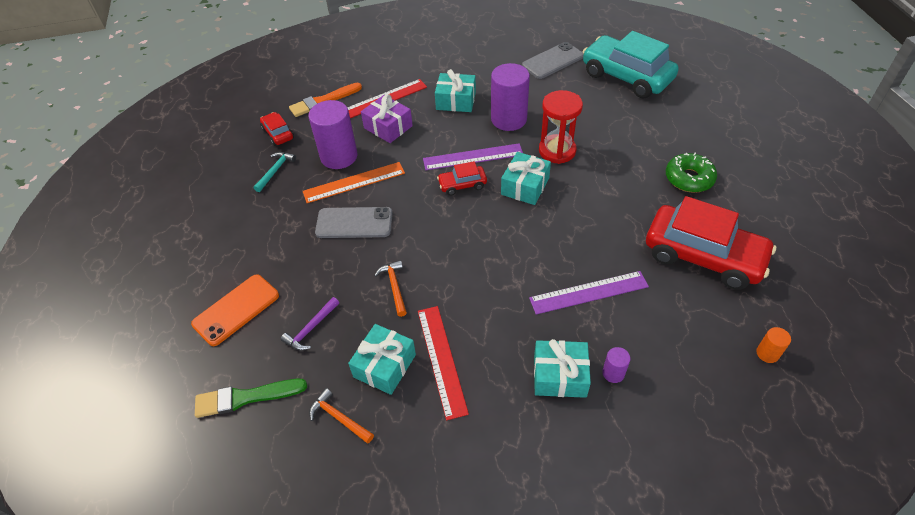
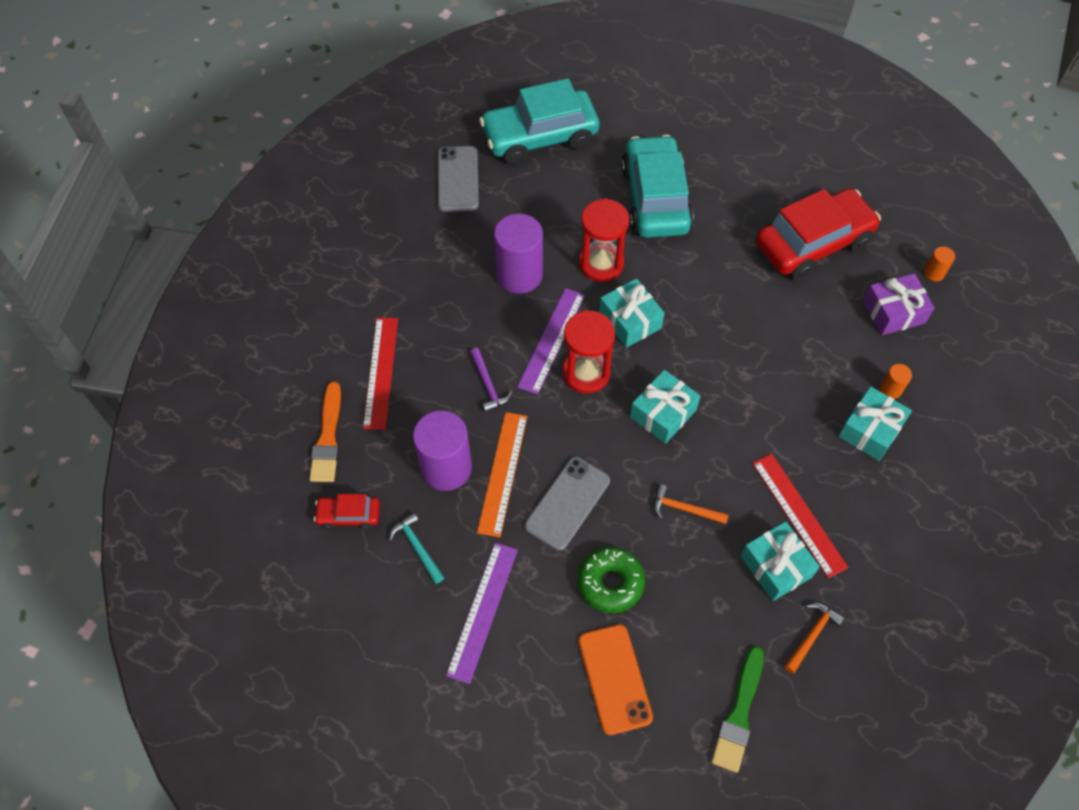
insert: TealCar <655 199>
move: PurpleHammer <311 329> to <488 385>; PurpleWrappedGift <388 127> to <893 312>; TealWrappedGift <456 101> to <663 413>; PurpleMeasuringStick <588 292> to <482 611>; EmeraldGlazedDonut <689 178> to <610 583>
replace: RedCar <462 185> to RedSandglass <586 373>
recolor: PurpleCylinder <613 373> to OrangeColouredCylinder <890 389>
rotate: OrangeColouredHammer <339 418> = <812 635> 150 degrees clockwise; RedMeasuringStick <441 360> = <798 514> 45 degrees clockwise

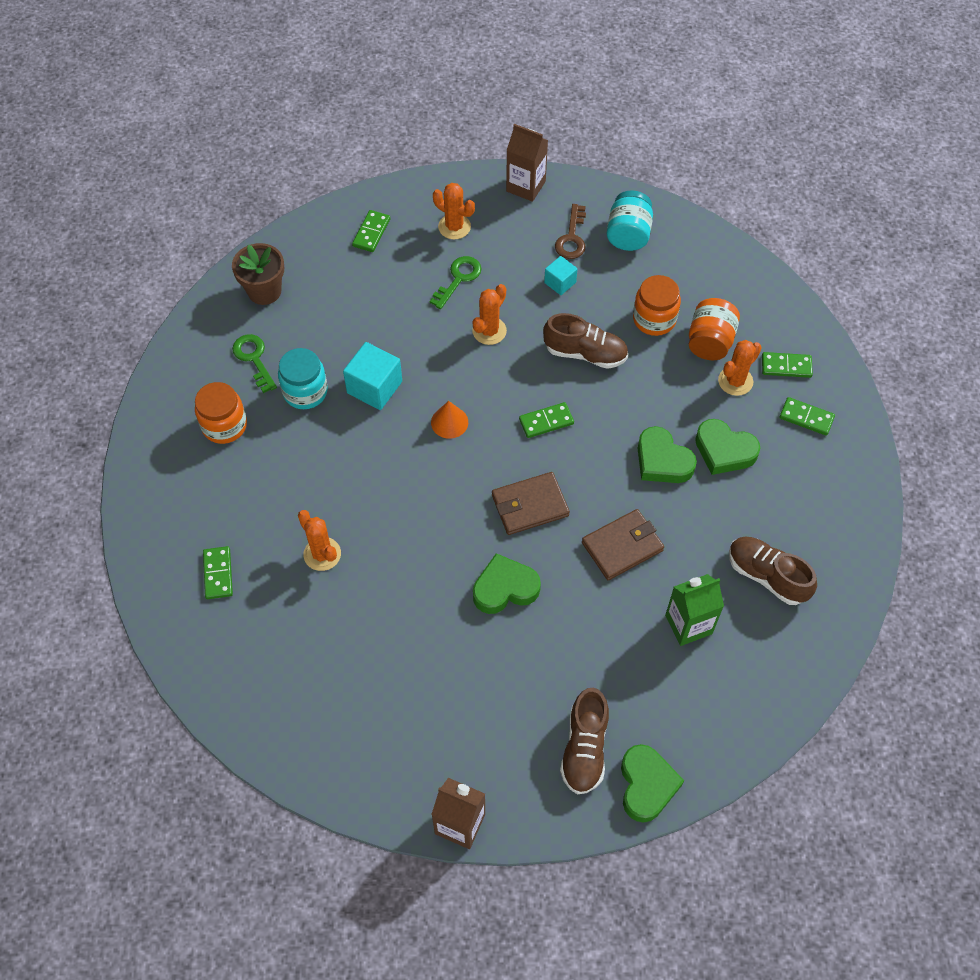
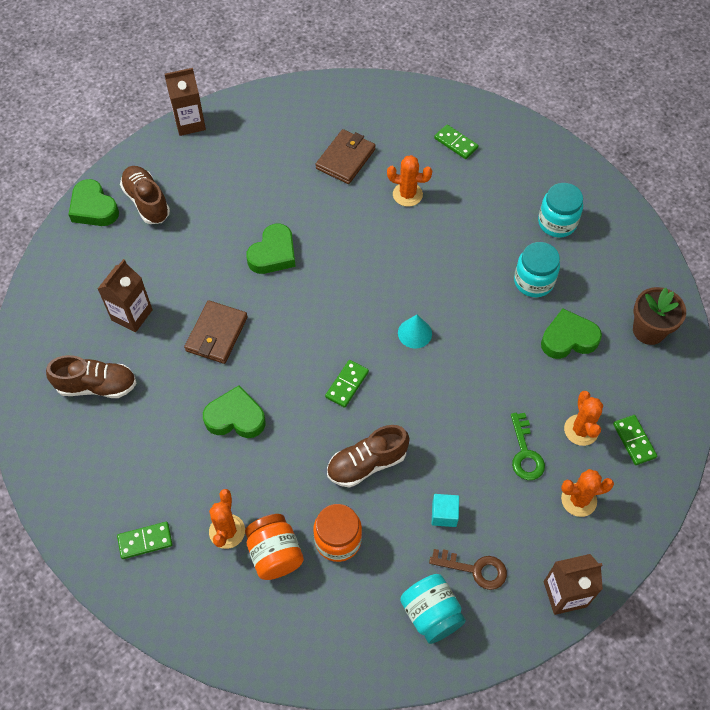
delete: EmeraldKey <254 359>; TealCube <374 387>; EmeraldDomino <786 366>
move: OrangeColouredPricklyPlant <489 331> to <581 430>; BrownBillfold <530 505> to <345 159>; EmeraldLoveHeart <724 451> to <568 339>
recolor: OrangeColouredJamJar <224 425> to TealJamJar <557 222>; OrangeColouredSolidCone <449 422> to TealSolidCone <414 333>; EmeraldJuiceCarton <688 624> to BrownJuiceCarton <132 315>
rotate: BrownKey <572 238> = <475 569> 135 degrees clockwise

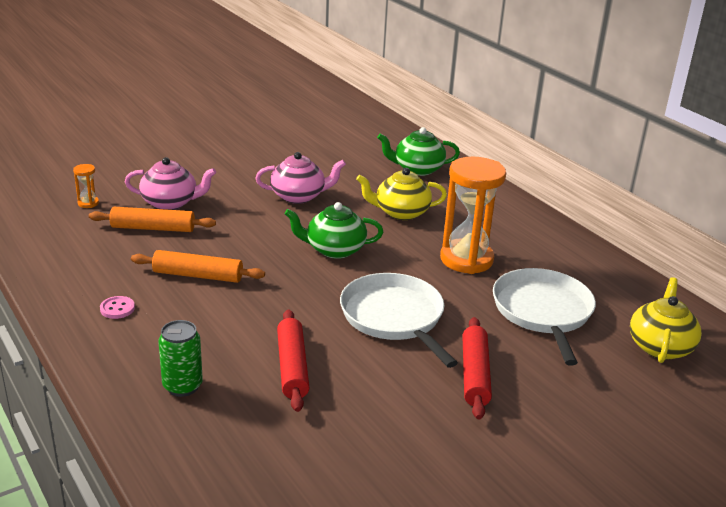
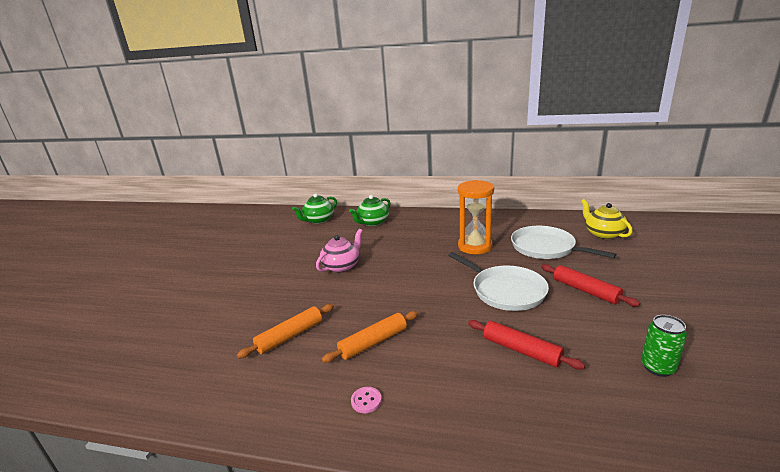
delete: OrangeColouredSandglass <88 203>; RosyTeaPot <170 203>; YellowTeaPot <401 212>
move: EmeraldSodaCan <182 386> to <657 367>; EmeraldTeaPot <334 249> to <318 220>
rotate: SnowWhitePan <394 317> = <505 291> 150 degrees counterclockwise

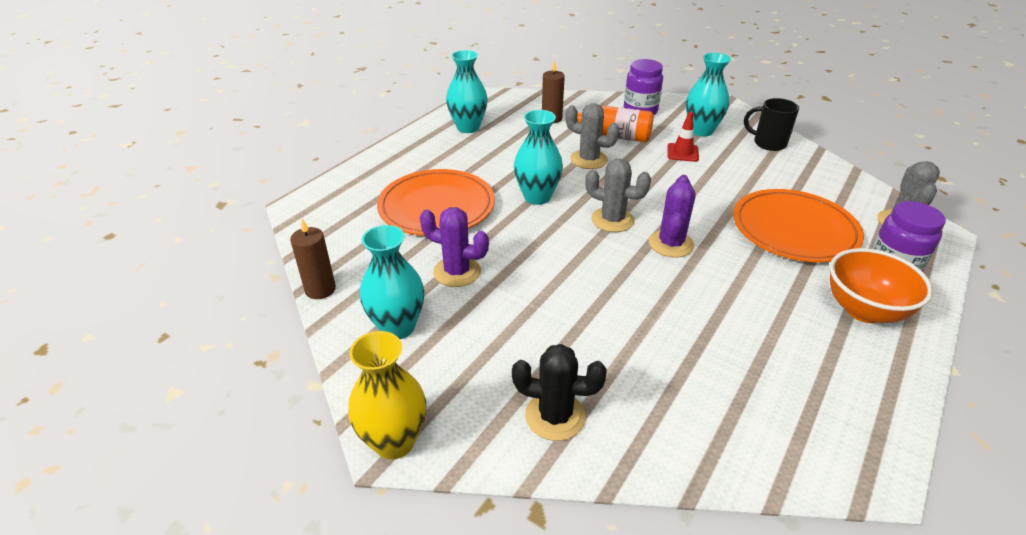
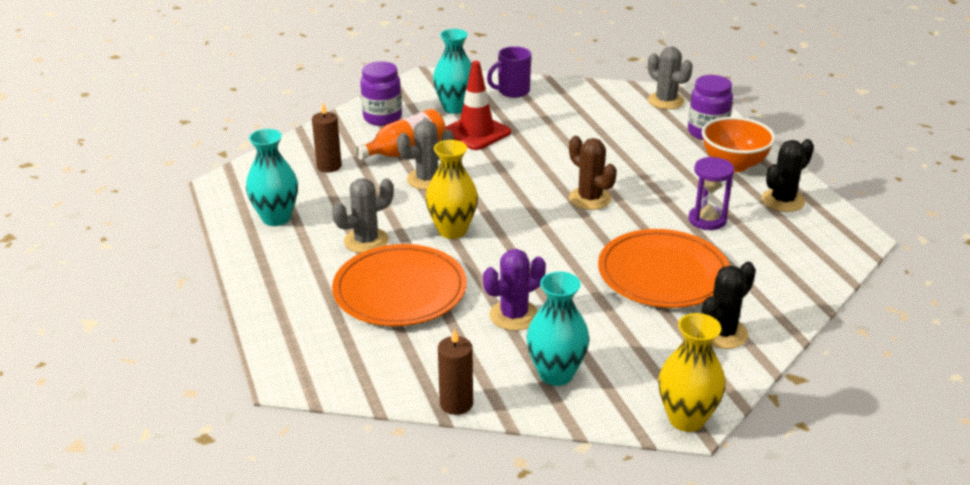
insert: PurpleSandglass <707 220>; EbonyPricklyPlant <783 200>
move: AshGreyPricklyPlant <612 220> to <366 241>; OrangeColouredFlatDish <794 230> to <663 273>
recolor: TealTallVase <537 197> to YellowTallVase <452 230>; PurplePricklyPlant <671 244> to BrownPricklyPlant <590 199>; EbonyTeaMug <768 143> to PurpleTeaMug <512 91>
resize: RedRoadCone <682 153> = <476 132> x1.69

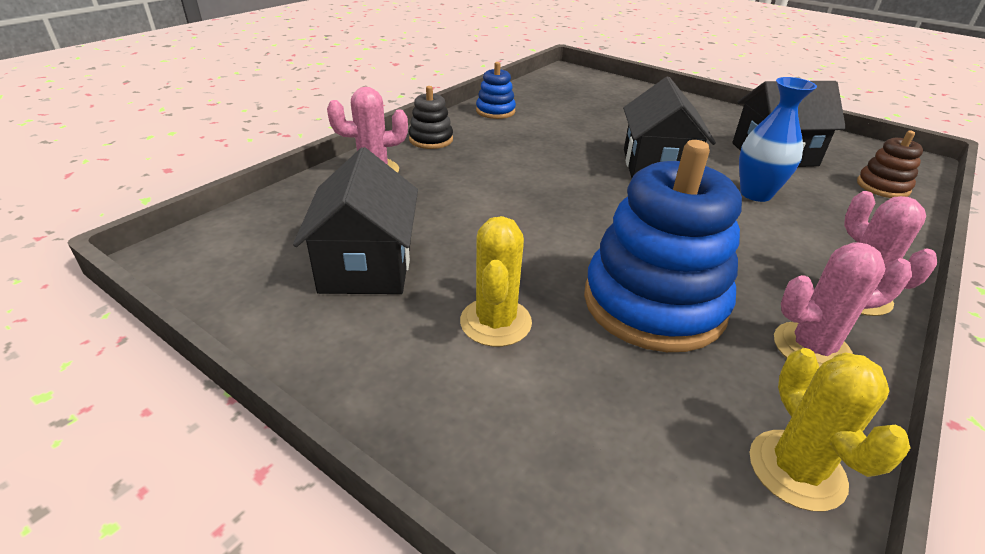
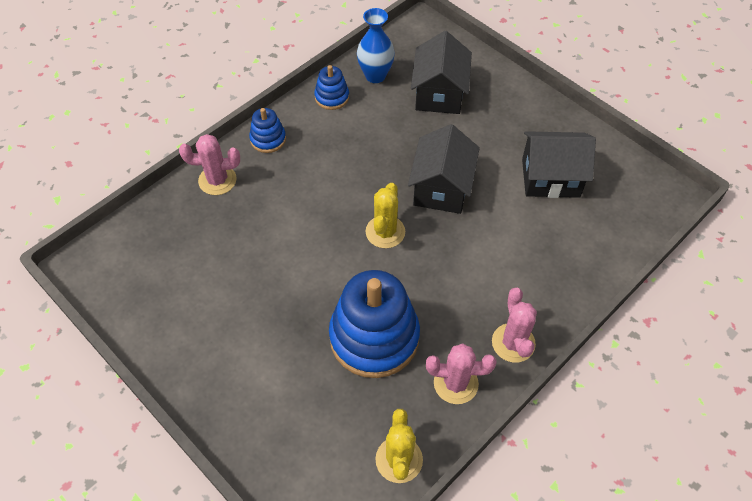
delete: BrownStackingRings <882 187>
move: EbonyToyHouse <366 265> to <439 94>; YellowPricklyPlant <495 322> to <385 232>; BlueTallVase <755 194> to <375 75>
recolor: EbonyStackingRings <431 140> to BlueStackingRings <268 139>

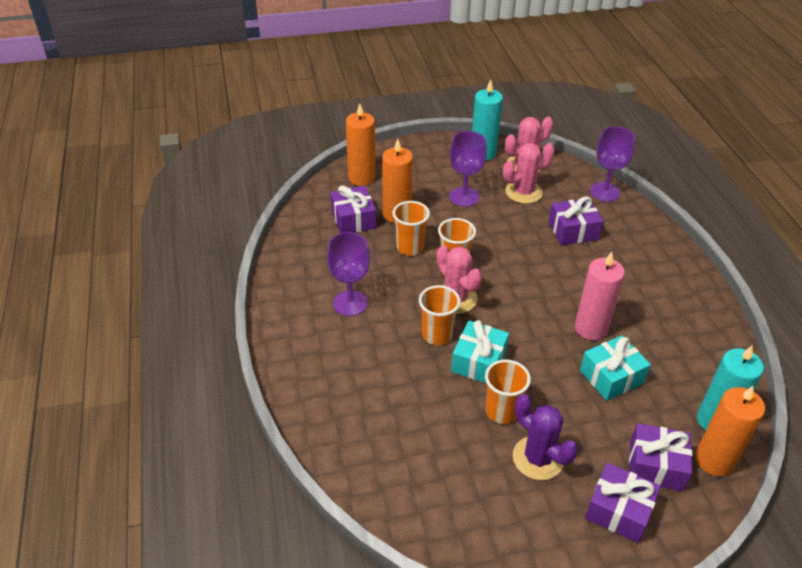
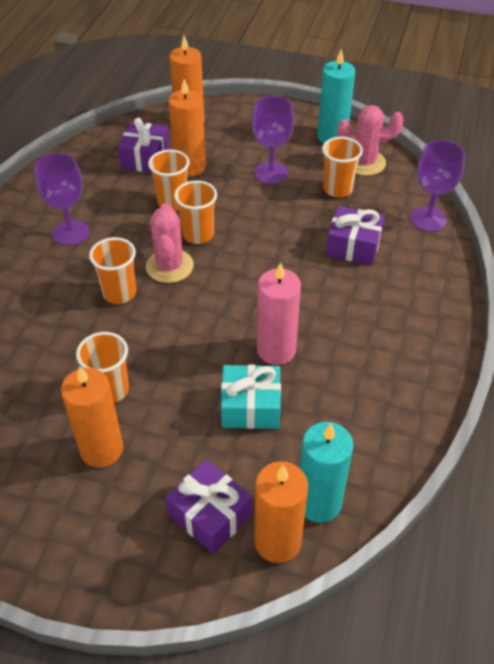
delete: TealWrappedGift <478 361>; PurpleWrappedGift <618 511>
replace: RosyPricklyPlant <523 192> to OrangeColouredTumbler <337 189>; PurplePricklyPlant <538 458> to OrangeColouredCandle <101 449>

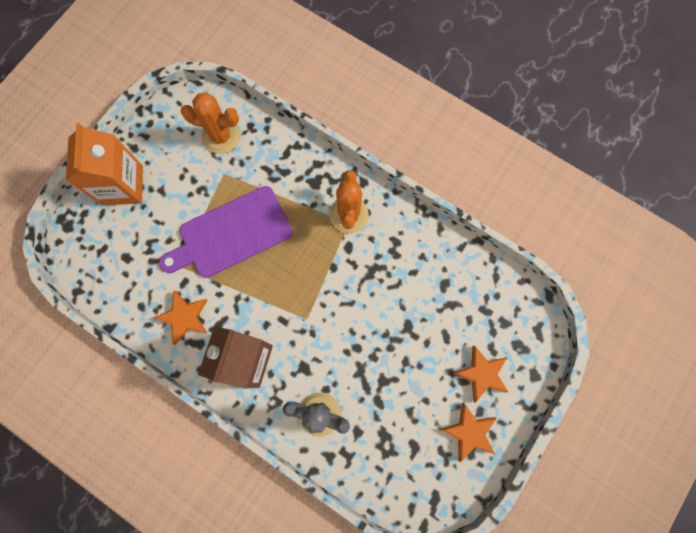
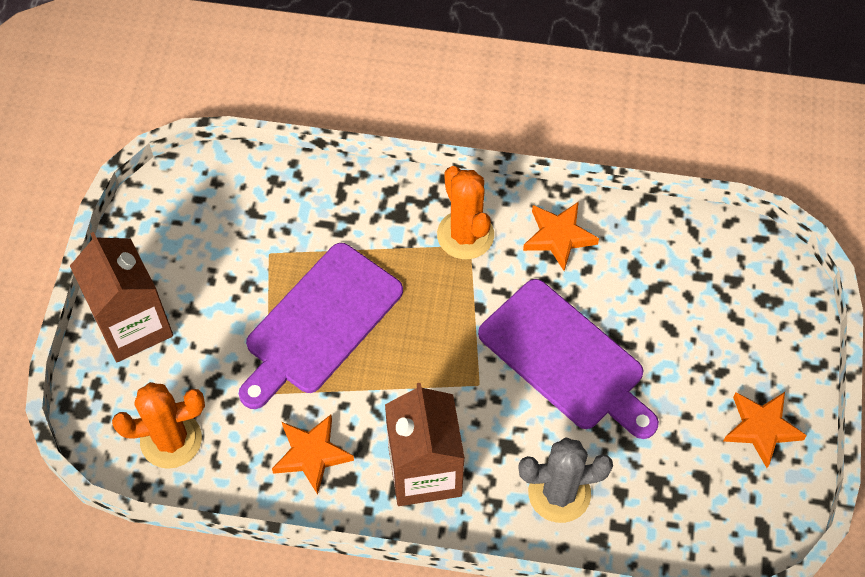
insert: PurpleBreadBoard <566 359>
move: OrangeColouredPricklyPlant <221 136> to <171 440>; OrangeColouredStarShape <481 374> to <558 237>
recolor: OrangeColouredJuiceCarton <122 185> to BrownJuiceCarton <133 325>

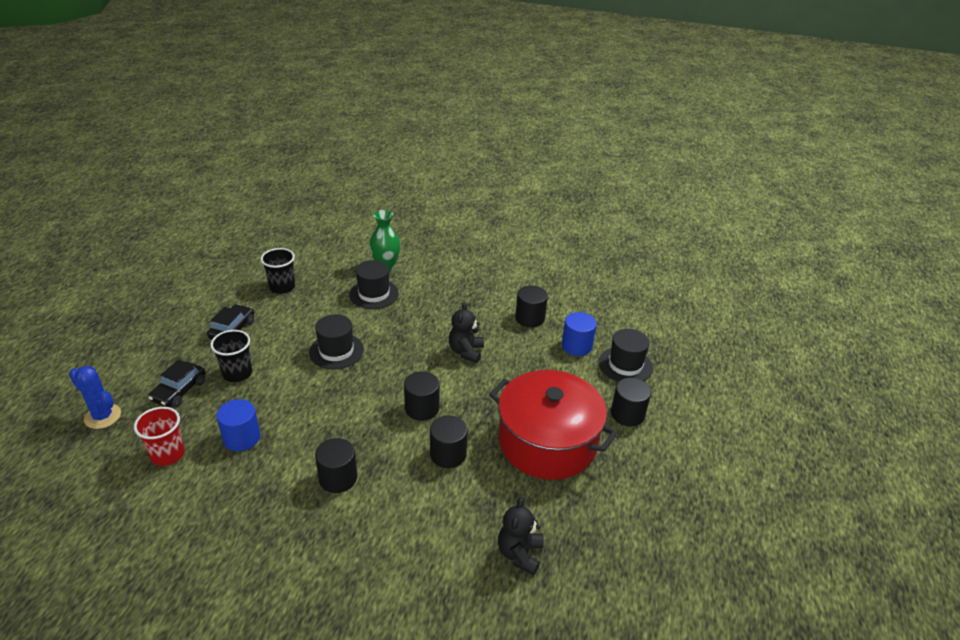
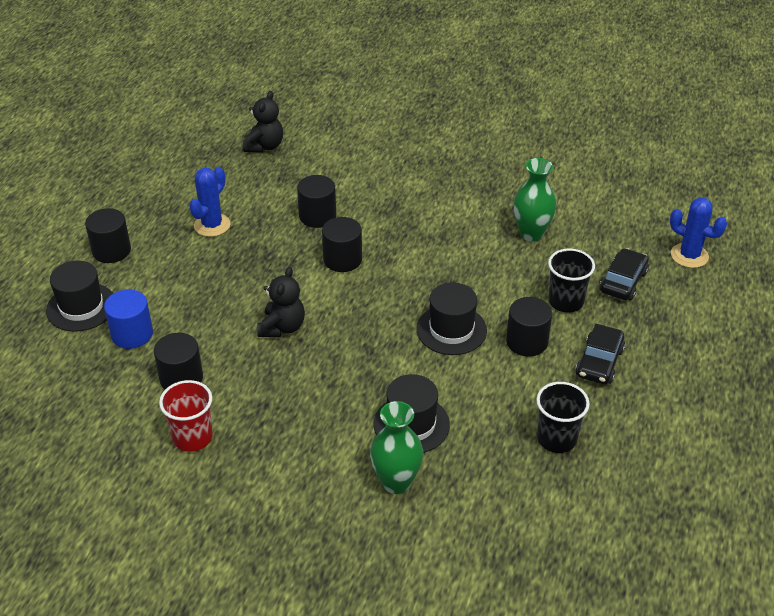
move: RedTumbler <167 454> to <192 437>; EbonyCylinder <338 478> to <527 342>
replace: BlueCylinder <241 438> to EmeraldTallVase <531 233>; RedStockpot <547 442> to BluePricklyPlant <212 225>

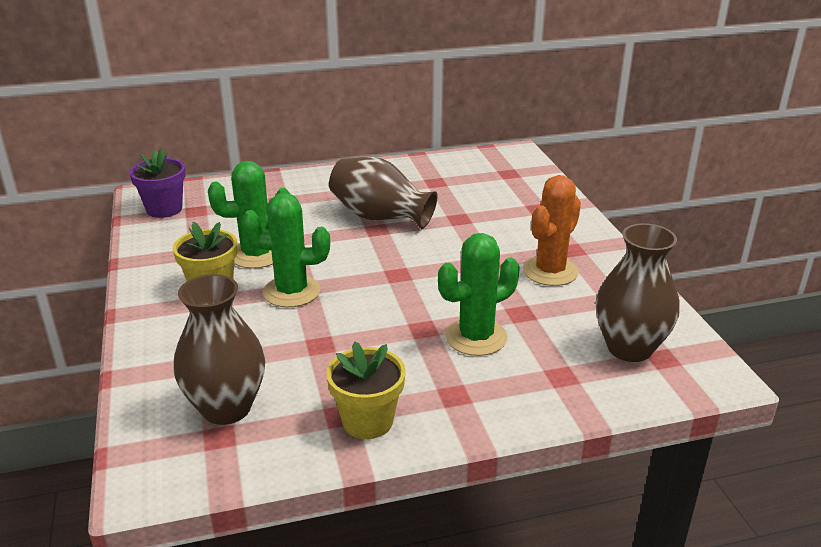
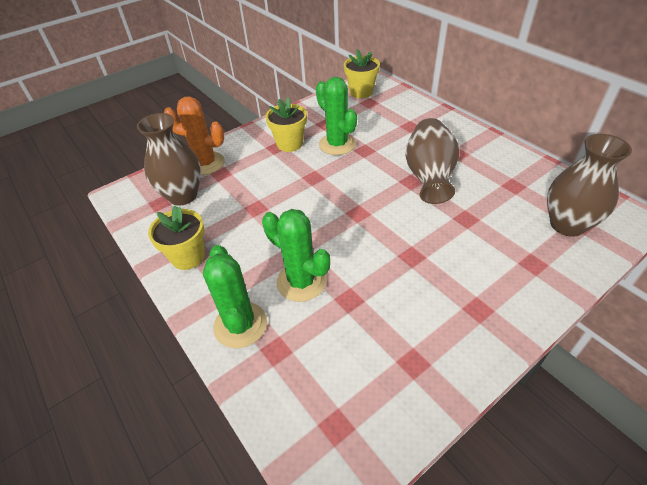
move: EmeraldPricklyPlant <291 292> to <240 325>; OrangeColouredPricklyPlant <550 271> to <205 163>; BrownTallVase <629 348> to <567 225>
recolor: PurpleFlowerPot <164 209> to YellowFlowerPot <361 92>

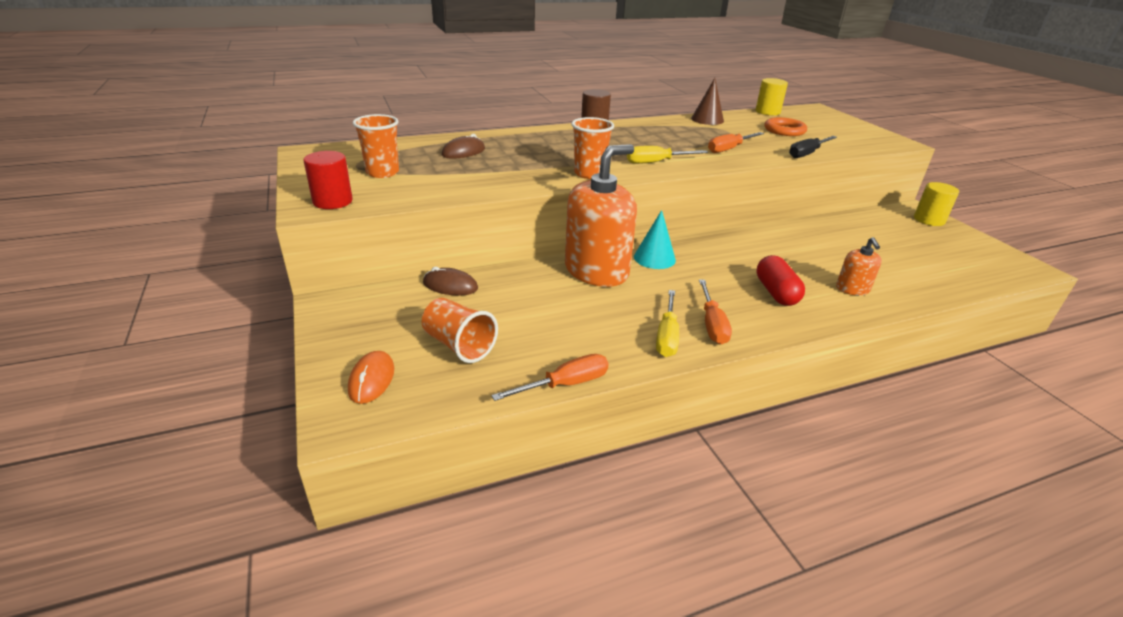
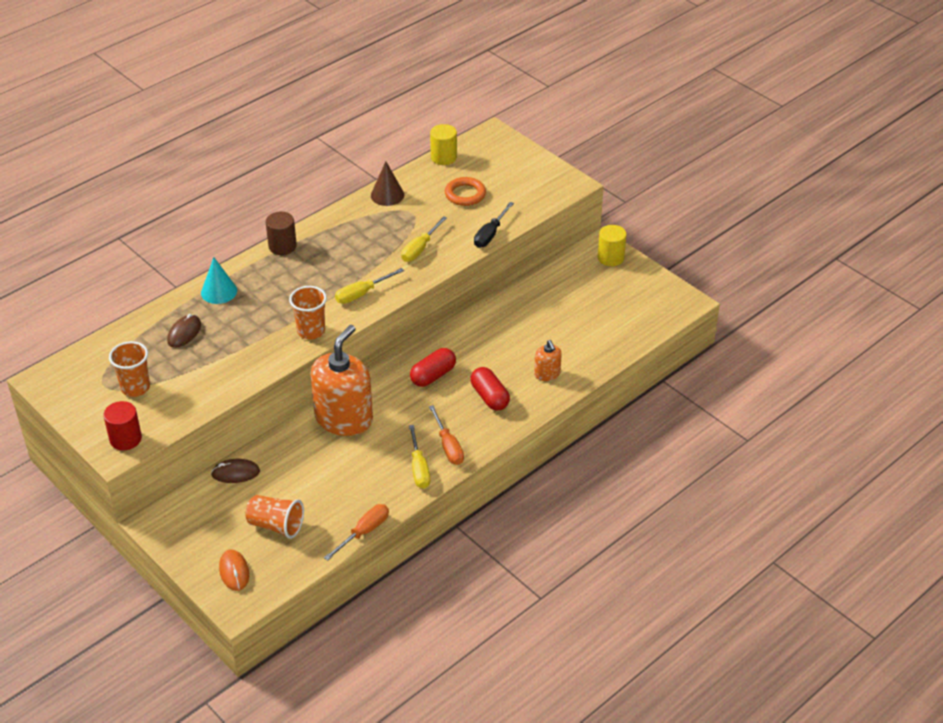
insert: RedCapsule <433 375>
move: TealSolidCone <654 258> to <219 291>
recolor: OrangeColouredFlatScrewdriver <729 149> to YellowFlatScrewdriver <420 248>

